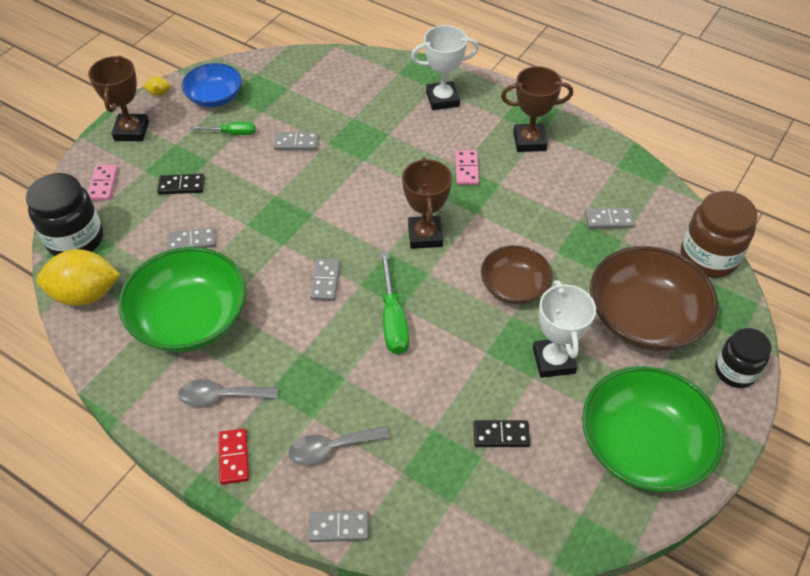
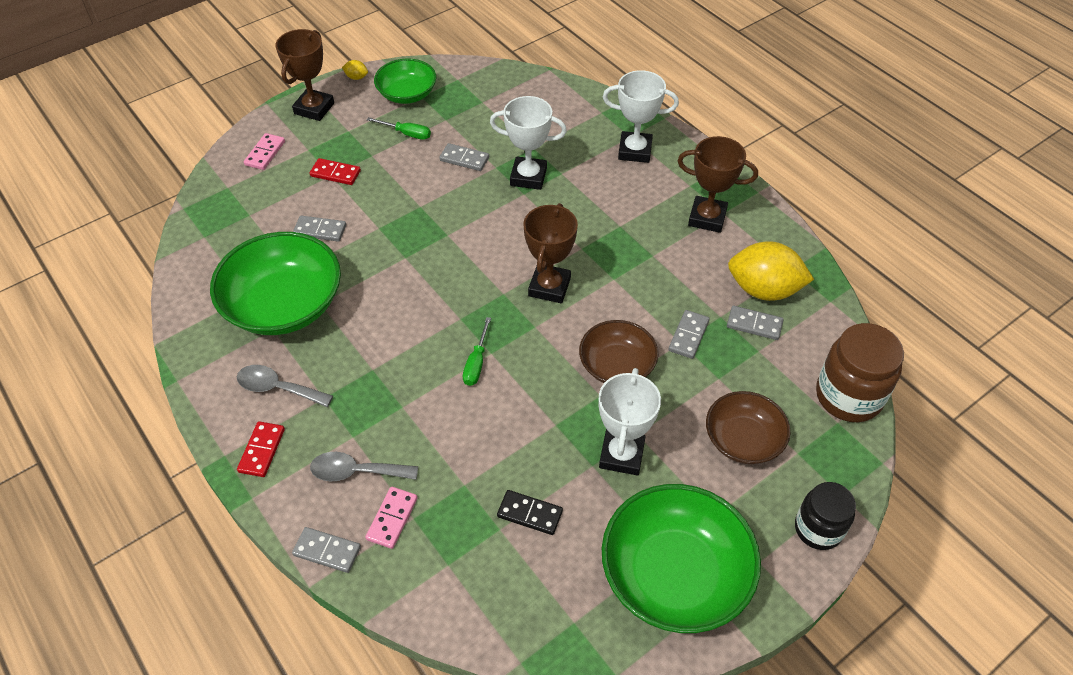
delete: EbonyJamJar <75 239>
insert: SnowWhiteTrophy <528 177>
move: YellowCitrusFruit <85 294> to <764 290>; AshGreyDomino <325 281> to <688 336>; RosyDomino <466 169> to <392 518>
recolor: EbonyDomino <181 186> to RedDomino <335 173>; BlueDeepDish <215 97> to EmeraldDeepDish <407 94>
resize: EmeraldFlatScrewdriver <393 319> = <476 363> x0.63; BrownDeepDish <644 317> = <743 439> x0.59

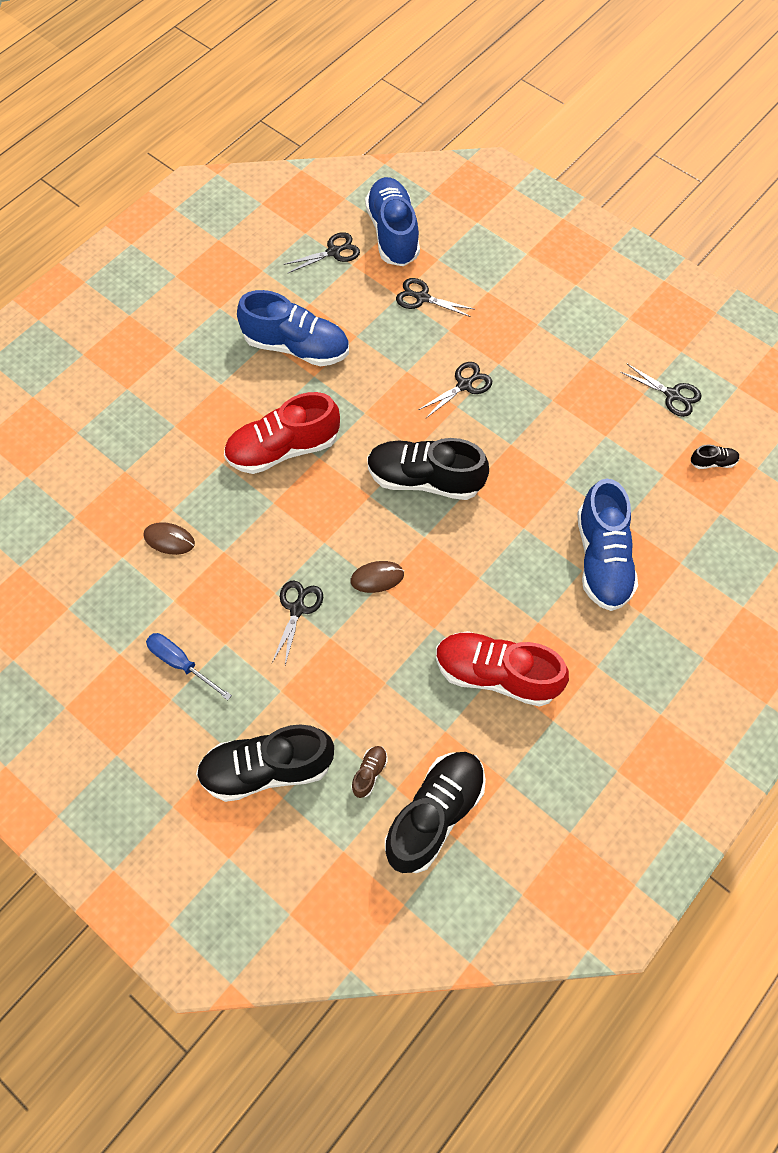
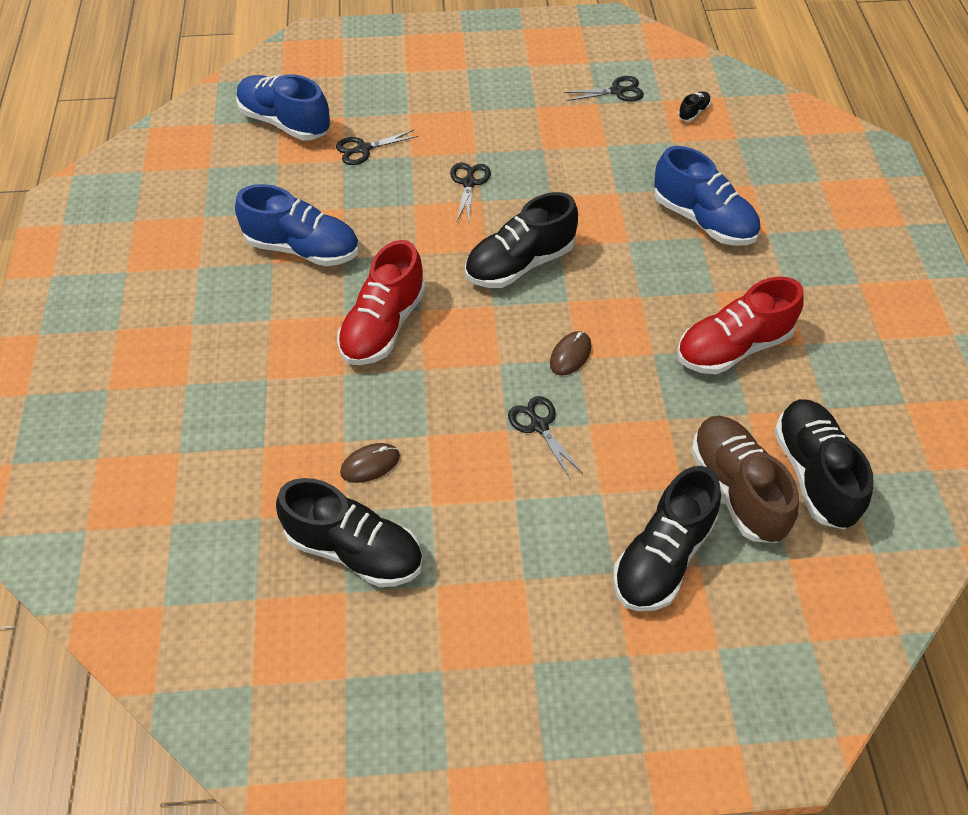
delete: BlueFlatScrewdriver <181 663>; EbonyShears <334 252>
insert: EbonyLaceUpShoe <354 550>
rotate: BlueLaceUpShoe <296 346> = <303 248> 45 degrees clockwise
resize: BrownLaceUpShoe <369 773> = <736 489> x2.41

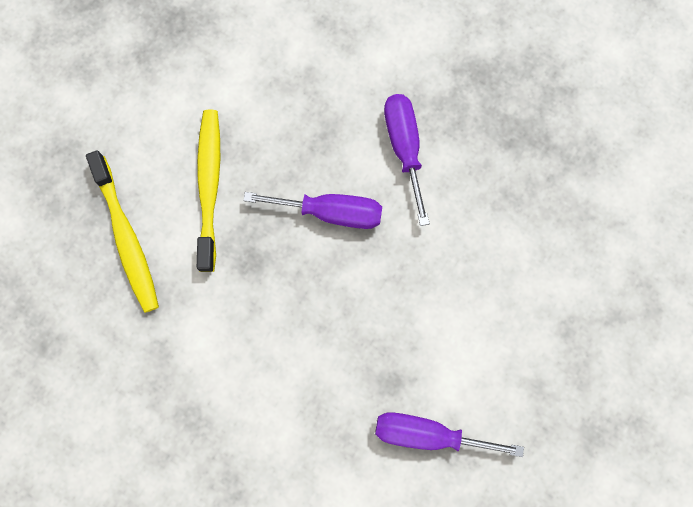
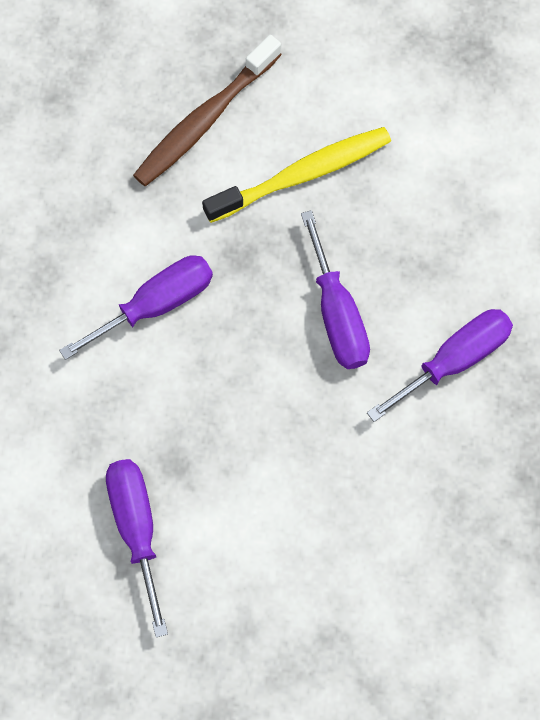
insert: PurpleFlatScrewdriver <156 304>
recolor: YellowDentalBrush <126 238> to BrownDentalBrush <204 120>

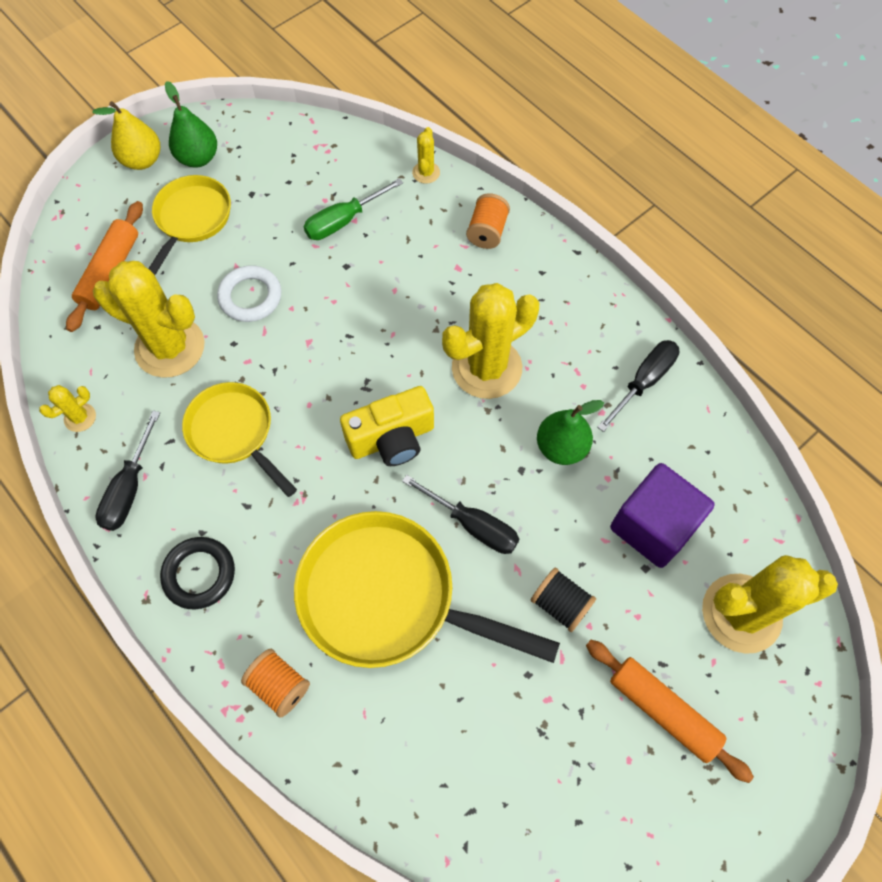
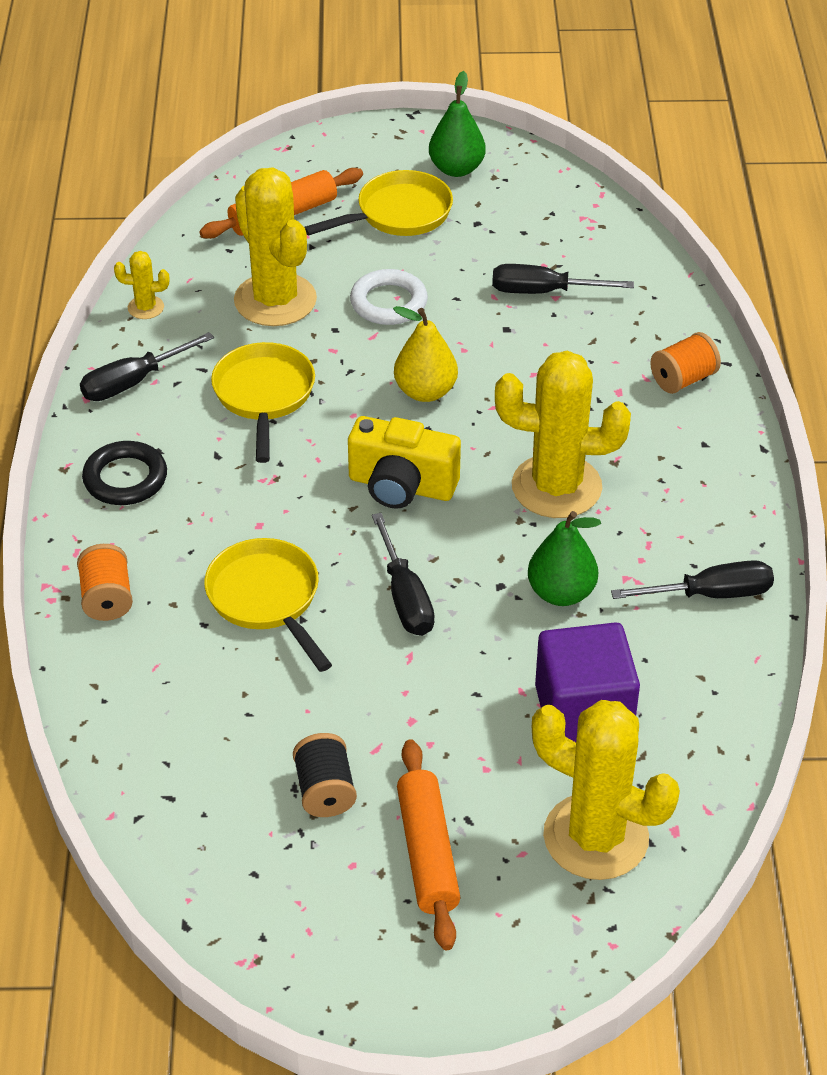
delete: YellowPricklyPlant <426 173>
move: YellowPearFruit <142 160> to <425 391>; EbonyReelOfThread <560 604> to <325 791>
recolor: EmeraldFlatScrewdriver <344 221> to EbonyFlatScrewdriver <544 292>
resize: YellowPan <387 597> = <267 599> x0.61

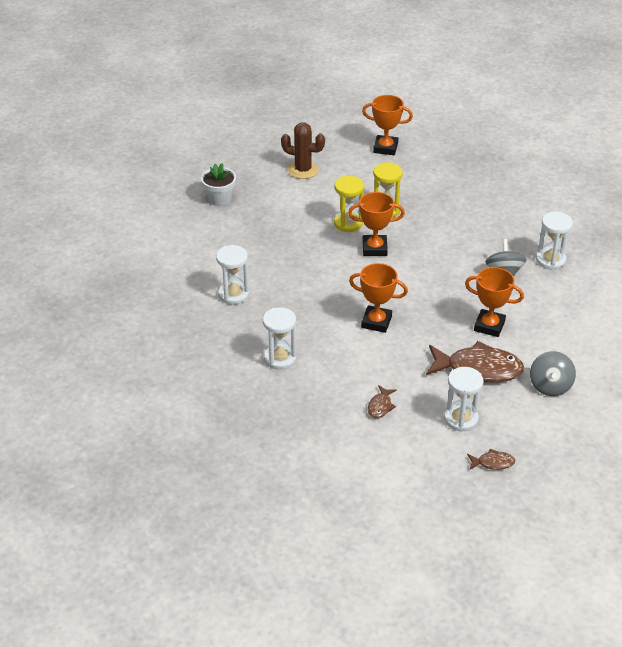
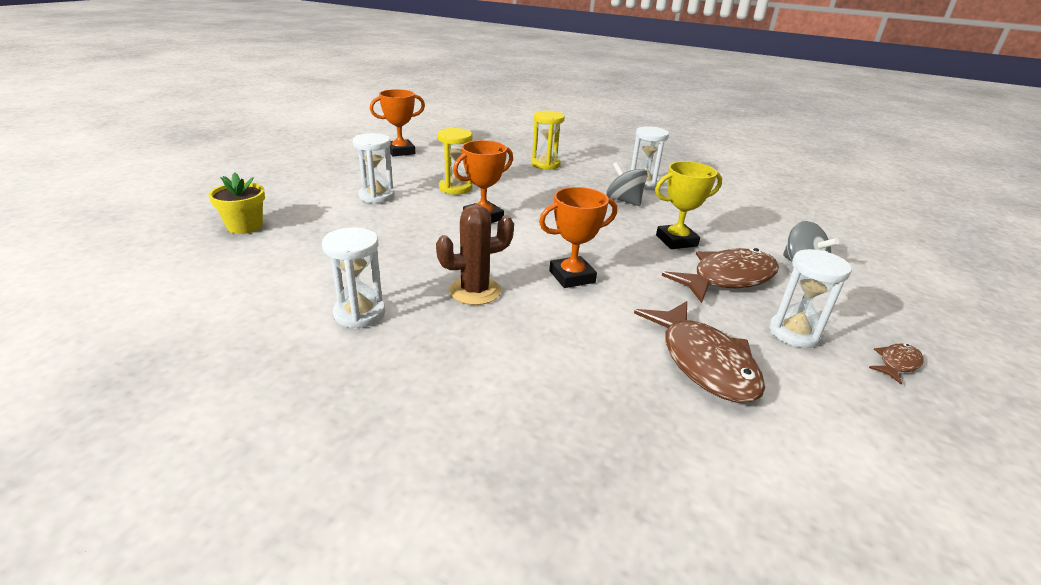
move: SnowWhiteSandglass <280 358> to <377 196>; BrownPricklyPlant <303 170> to <475 291>; YellowSandglass <348 223> to <545 164>
recolor: SnowWhiteFlowerPot <219 199> to YellowFlowerPot <245 226>; OrangeColouredTrophy <489 326> to YellowTrophy <676 241>
resize: BrownFishFigure <380 406> = <703 362> x2.20

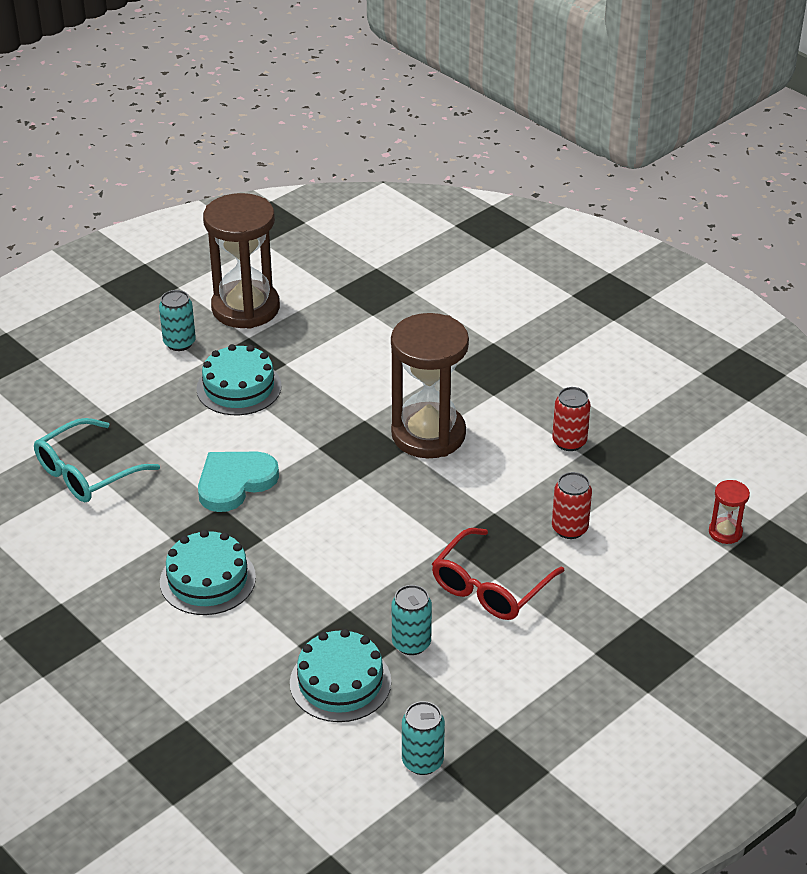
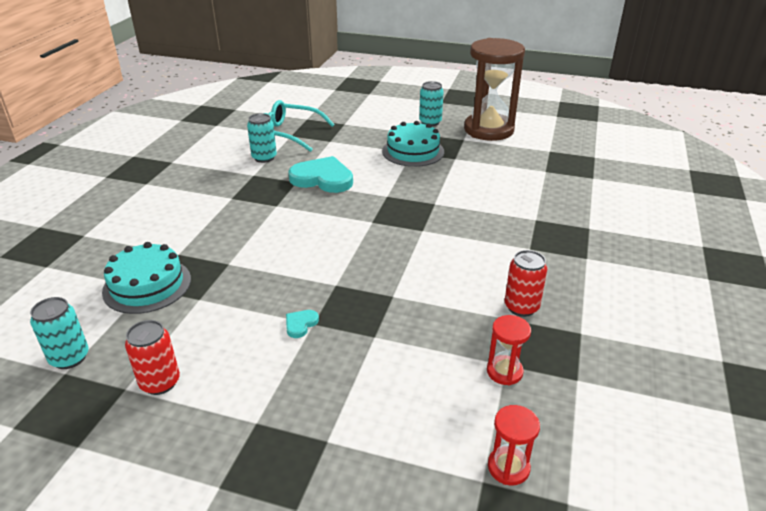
delete: TealGateau <207 579>; BrownSandglass <428 434>
insert: RedSandglass <504 372>
move: TealSodaCan <411 643> to <264 158>; RedSodaCan <569 529> to <160 382>
replace: RedGlasses <490 587> to TealLoveHeart <300 324>

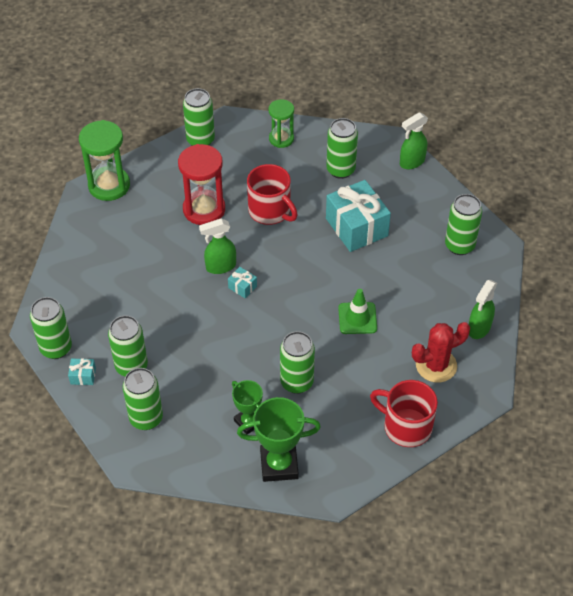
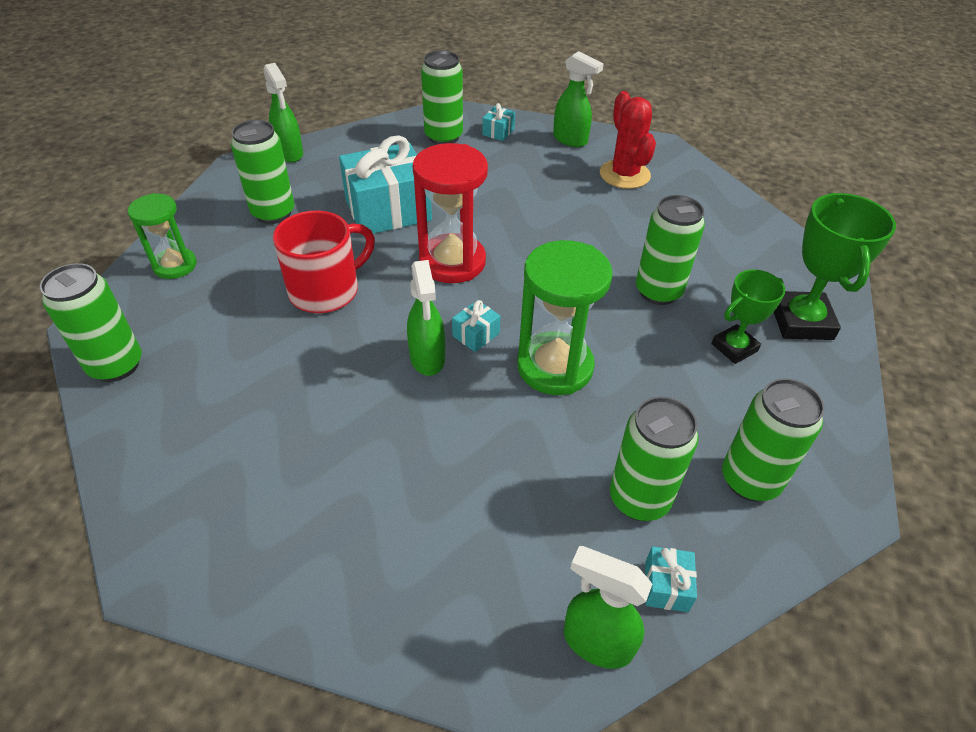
delete: EmeraldRoadCone <357 318>; RedTeaMug <406 426>
insert: TealWrappedGift <498 132>
move: EmeraldSandglass <109 185> to <555 367>; RedSandglass <204 209> to <452 262>
replace: EmeraldSodaCan <56 348> to EmeraldSprayCleaner <596 642>

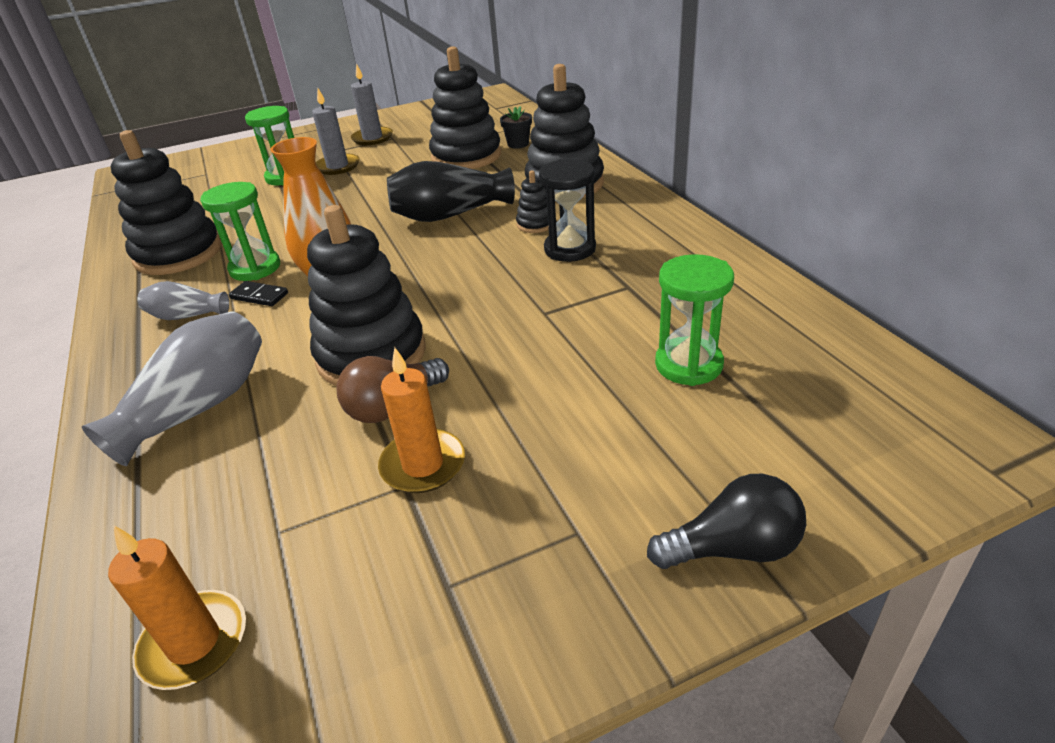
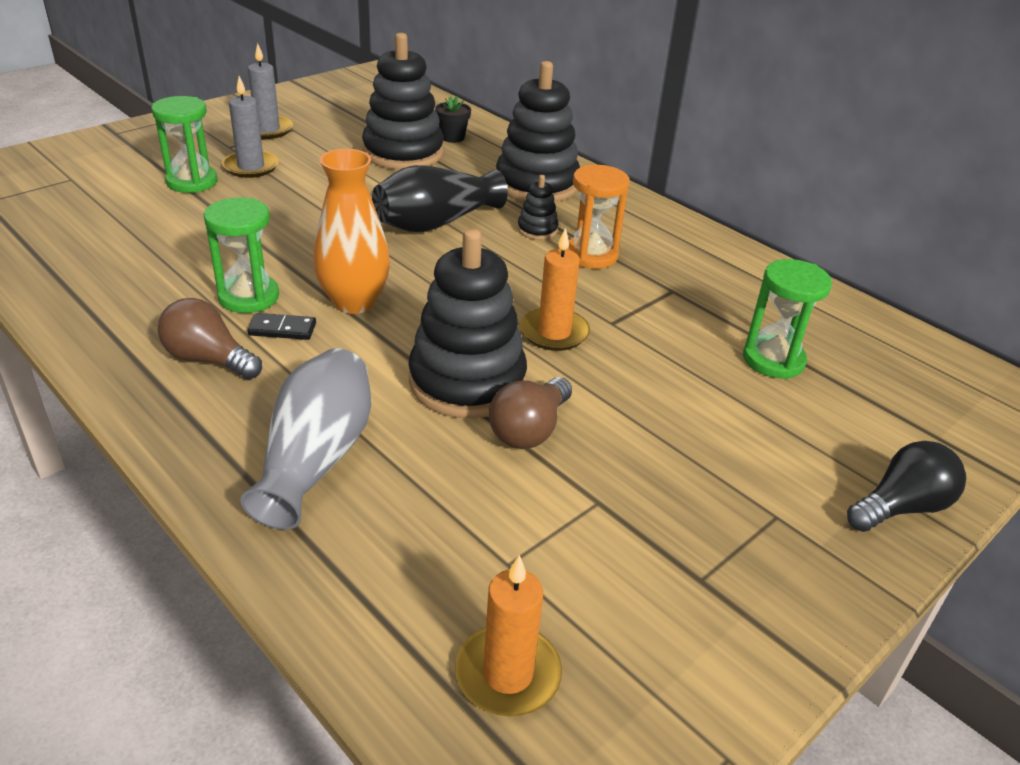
delete: EbonyStackingRings <178 254>
move: OrangeColouredCandle <423 465> to <554 332>
replace: AshGreyTallVase <187 316> to BrownLightbulb <209 359>
recolor: EbonySandglass <570 249> to OrangeColouredSandglass <591 255>

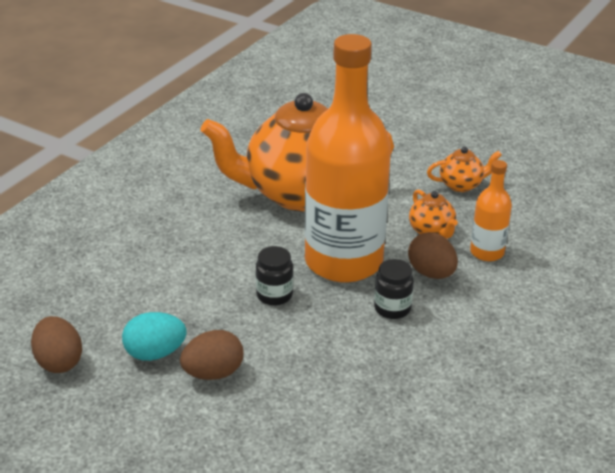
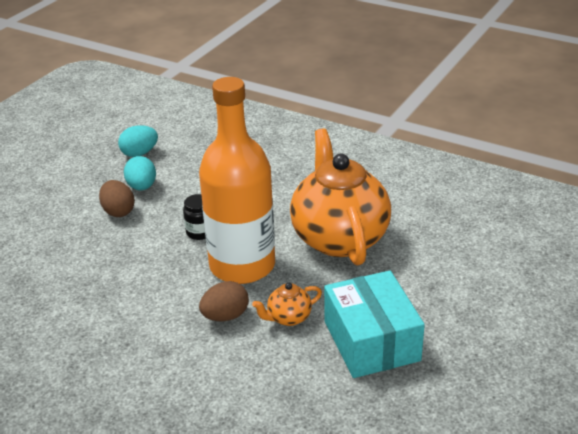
delete: EbonyJamJar <392 308>; OrangeColouredFlask <487 252>
replace: OrangeColouredTeaPot <461 185> to TealPackage <371 341>
recolor: BrownEggShape <59 362> to TealEggShape <139 153>

